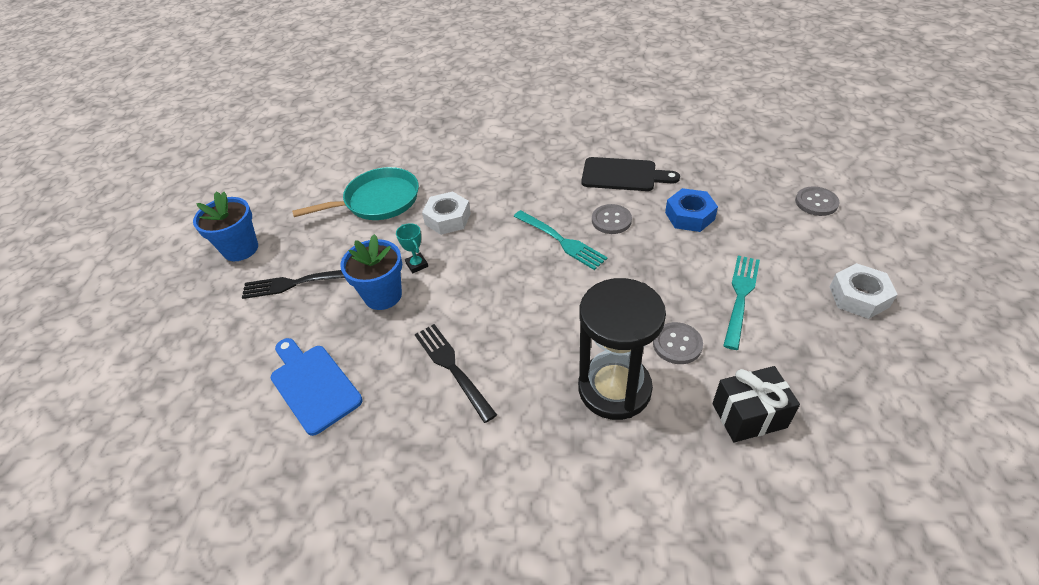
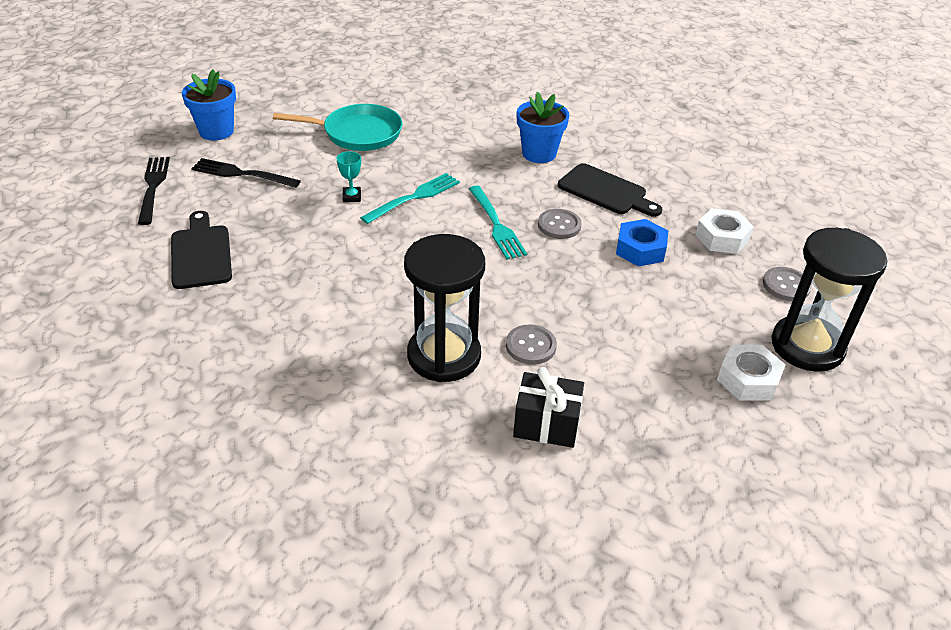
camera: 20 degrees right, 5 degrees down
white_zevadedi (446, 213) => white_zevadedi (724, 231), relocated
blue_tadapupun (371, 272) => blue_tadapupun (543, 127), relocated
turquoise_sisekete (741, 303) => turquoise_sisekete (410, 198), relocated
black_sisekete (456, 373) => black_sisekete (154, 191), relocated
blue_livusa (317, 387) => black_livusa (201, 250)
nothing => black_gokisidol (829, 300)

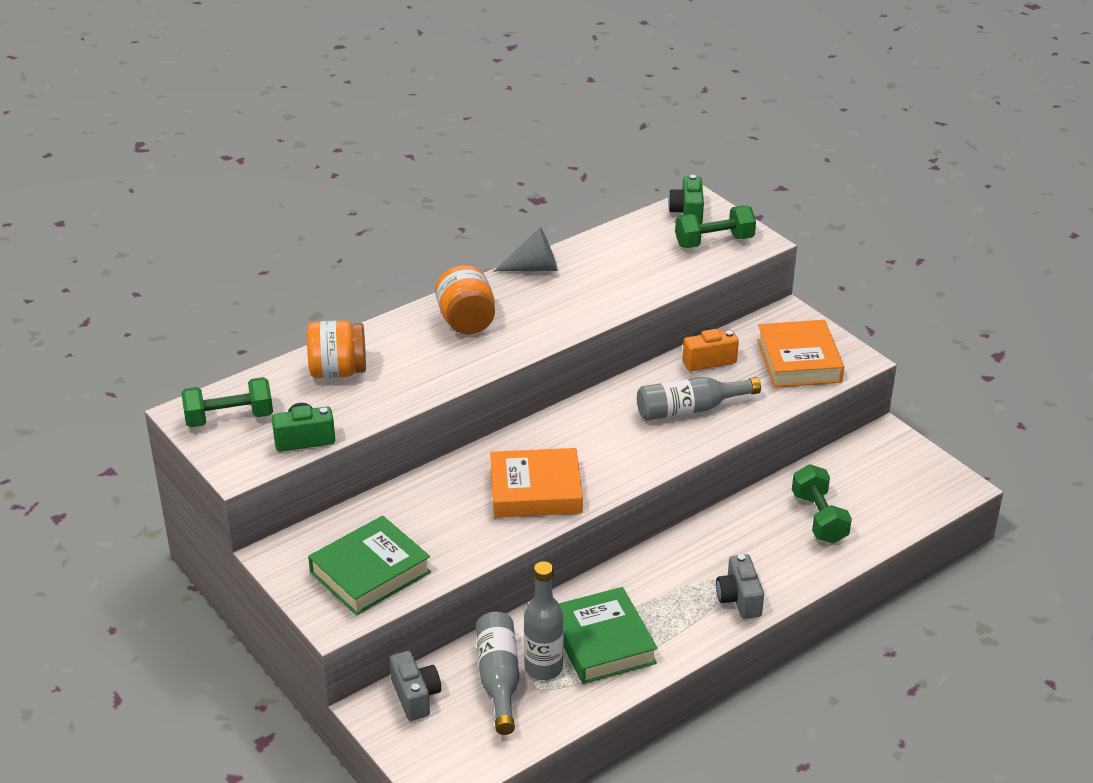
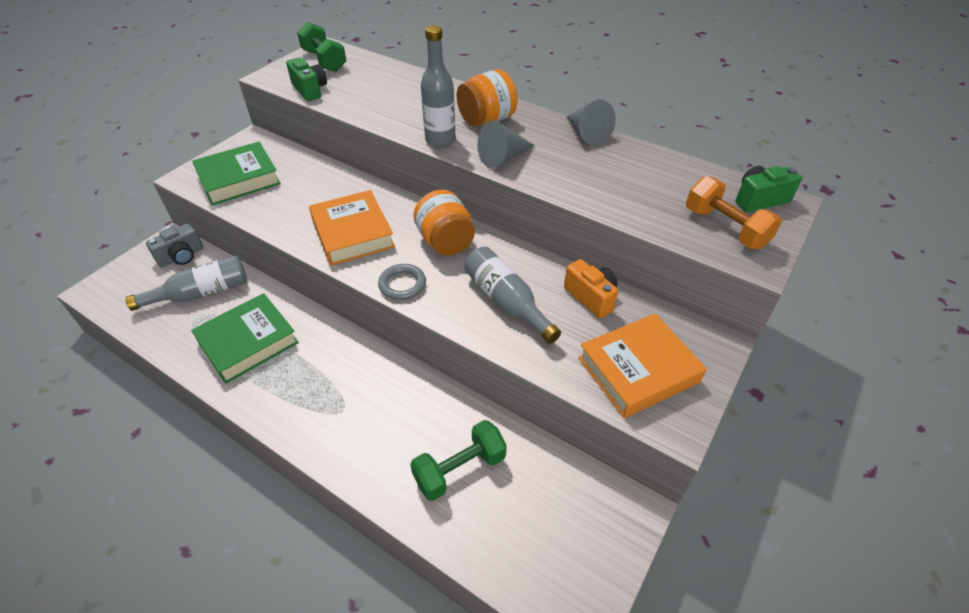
camera: 70 degrees right, 10 degrees up
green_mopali (715, 227) => orange_mopali (734, 212)
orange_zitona (336, 349) => orange_zitona (444, 223), relocated
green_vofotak (369, 565) => green_vofotak (236, 173), 60 degrees counterclockwise
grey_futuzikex (740, 586) => nothing
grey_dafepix (544, 620) => grey_dafepix (438, 86), relocated
nothing => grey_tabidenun (506, 144)
nothing => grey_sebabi (402, 282)

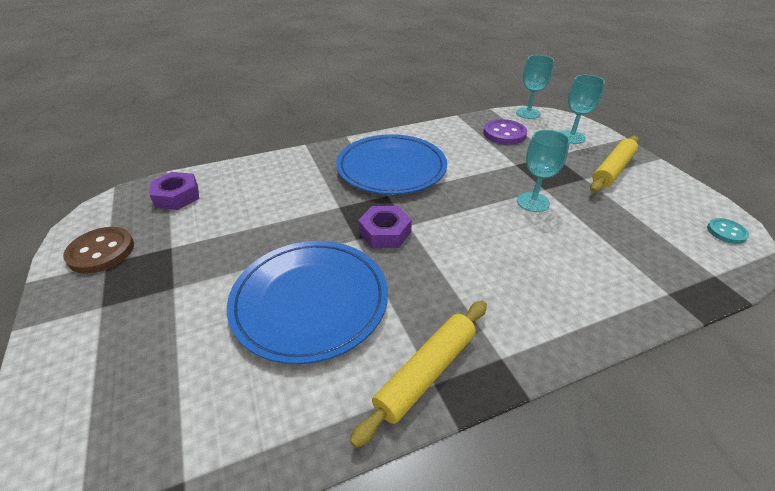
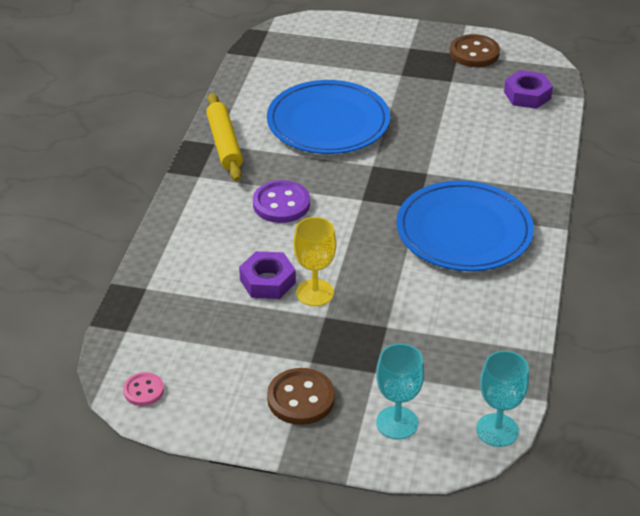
camera: 125 degrees right, 0 degrees up
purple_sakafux (505, 131) => purple_sakafux (281, 201), relocated
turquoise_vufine (543, 171) => yellow_vufine (314, 261)
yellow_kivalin (614, 164) => brown_sakafux (301, 396)
purple_zevadedi (385, 227) => purple_zevadedi (267, 275), relocated
turquoise_sakafux (728, 231) => pink_sakafux (143, 389)

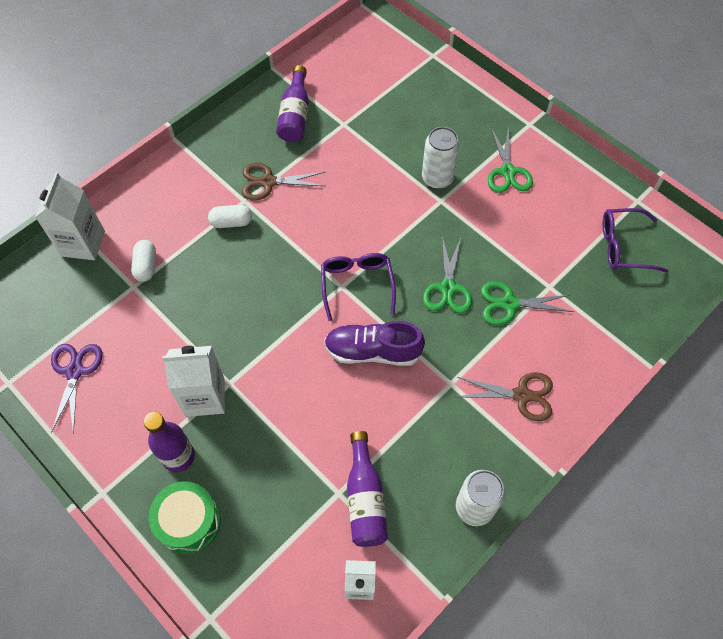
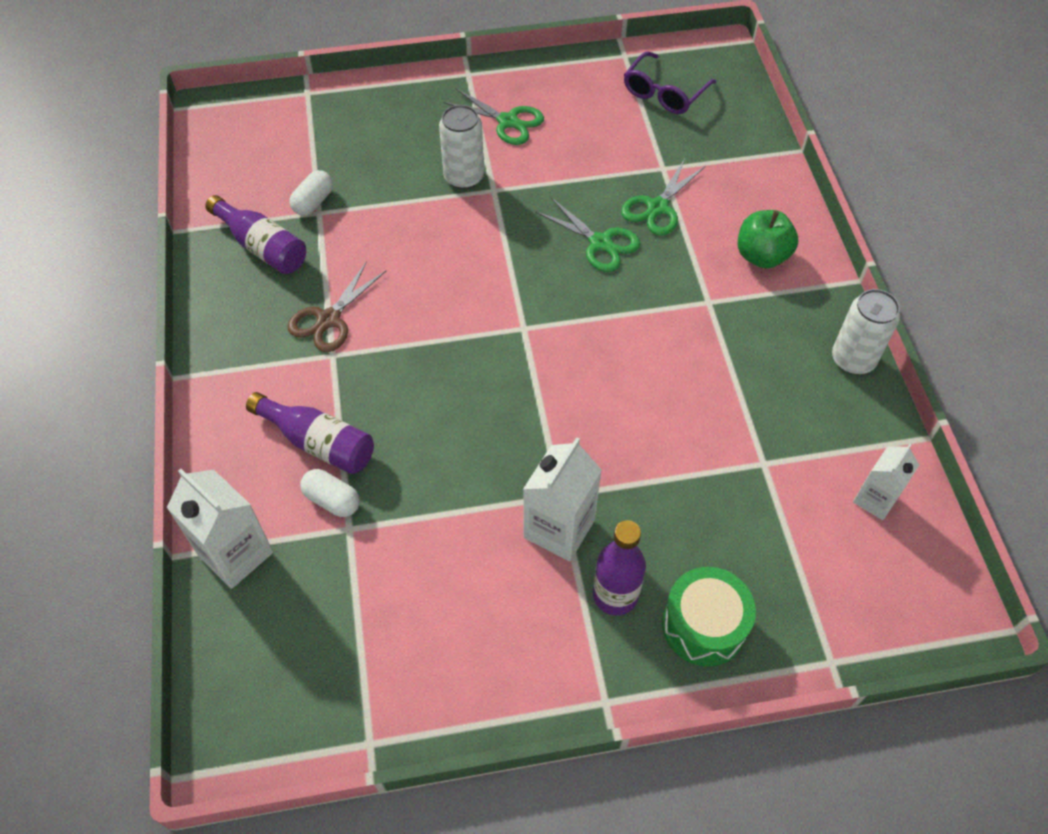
camera: 55 degrees left, 5 degrees down
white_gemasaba (230, 216) => white_gemasaba (311, 192), relocated
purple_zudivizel (358, 287) => nothing
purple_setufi (374, 343) => nothing
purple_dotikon (77, 389) => nothing
brown_dotikon (505, 396) => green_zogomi (768, 239)
purple_dafepix (367, 489) => purple_dafepix (310, 433), relocated

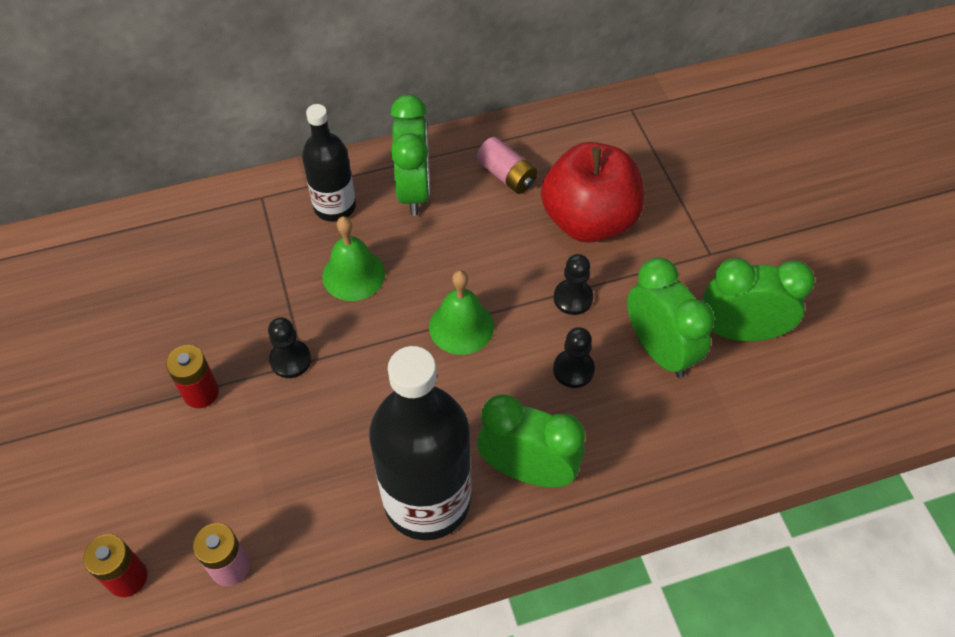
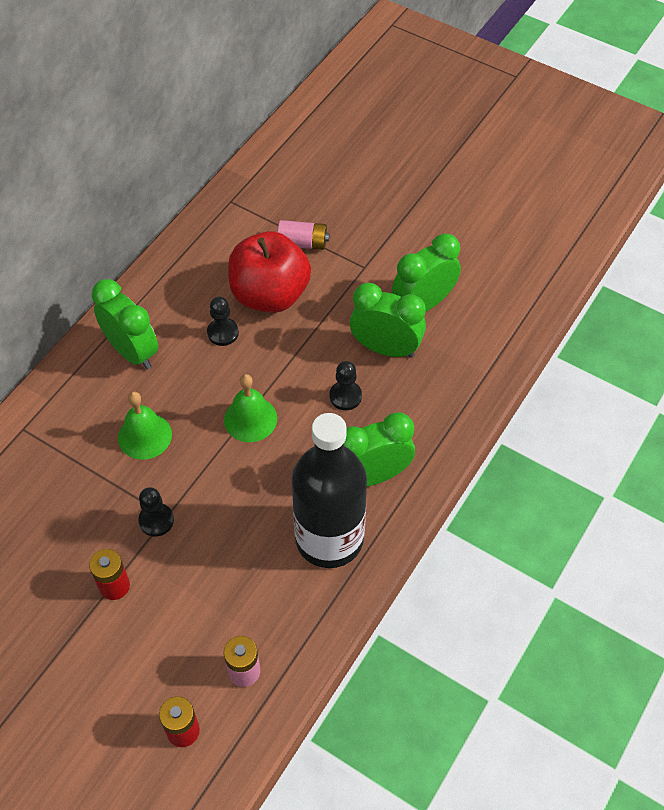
camera: 40 degrees left, 0 degrees up
black_dafepix (329, 163) => nothing
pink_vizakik (507, 165) => pink_vizakik (303, 235), relocated
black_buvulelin (573, 284) => black_buvulelin (223, 321), relocated

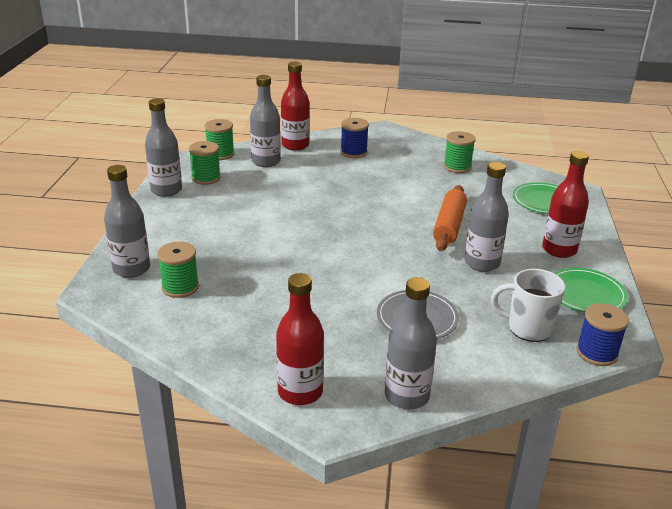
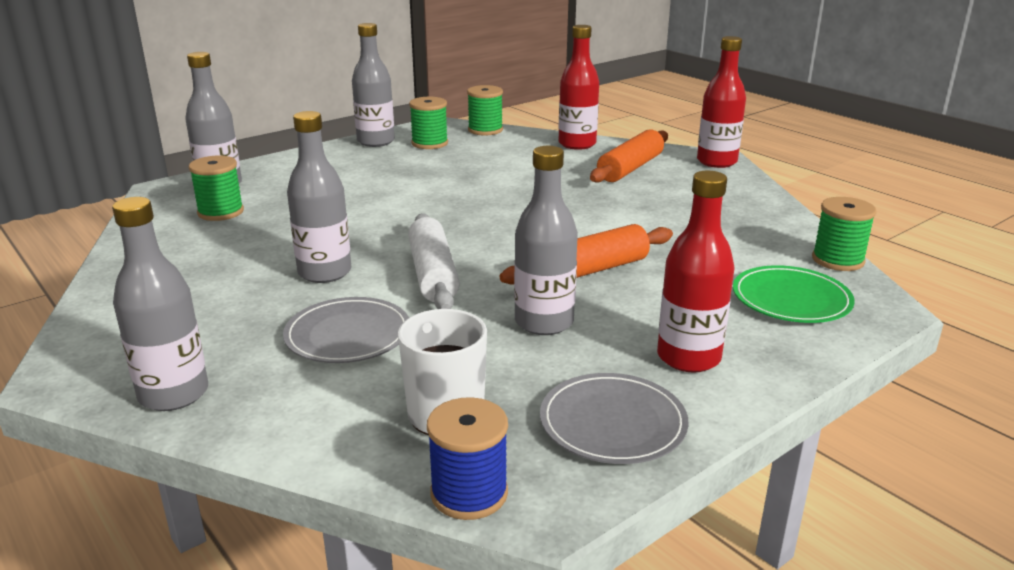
camera: 45 degrees right, 5 degrees down
grey_dafepix (265, 121) => grey_dafepix (319, 197), relocated
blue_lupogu (354, 138) => orange_kivalin (629, 156)
green_lupogu (459, 152) => green_lupogu (844, 234), relocated
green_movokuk (591, 290) => grey_movokuk (614, 418)
red_dafepix (300, 339) => red_dafepix (721, 102), relocated
nothing => white_kivalin (434, 261)

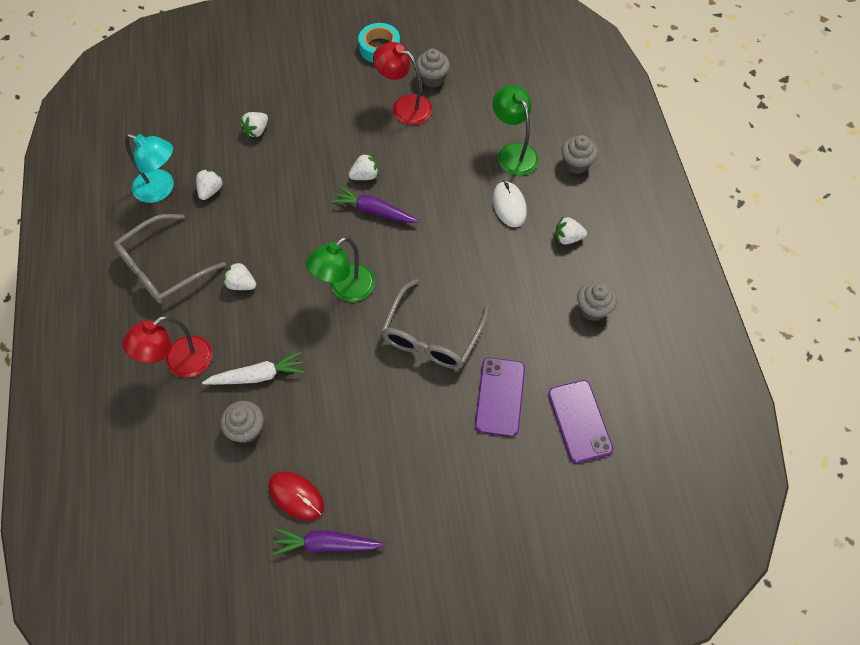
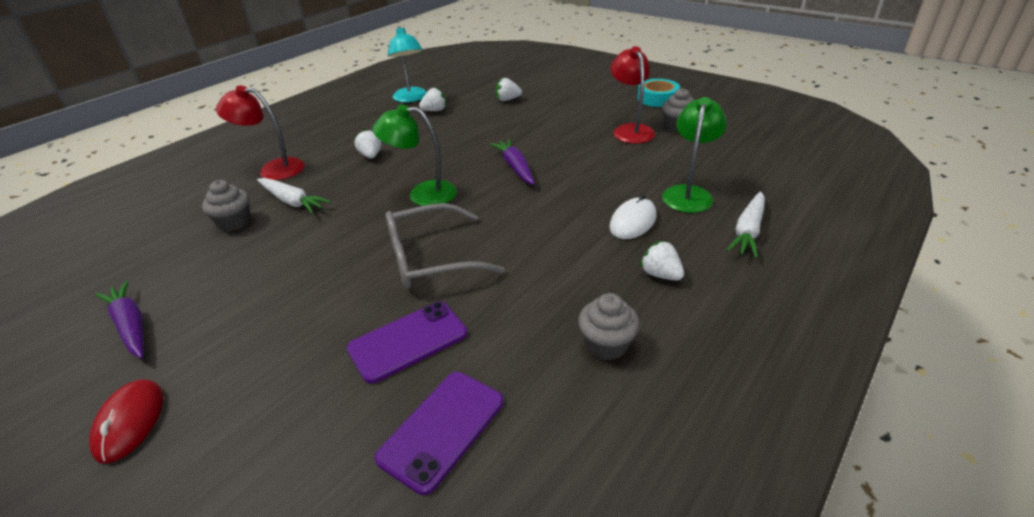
camera: 50 degrees right, 25 degrees down
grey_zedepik (580, 154) => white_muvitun (745, 225)
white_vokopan (363, 166) => nothing
grey_zudivizel (170, 259) => nothing
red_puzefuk (296, 495) => red_puzefuk (126, 421), relocated

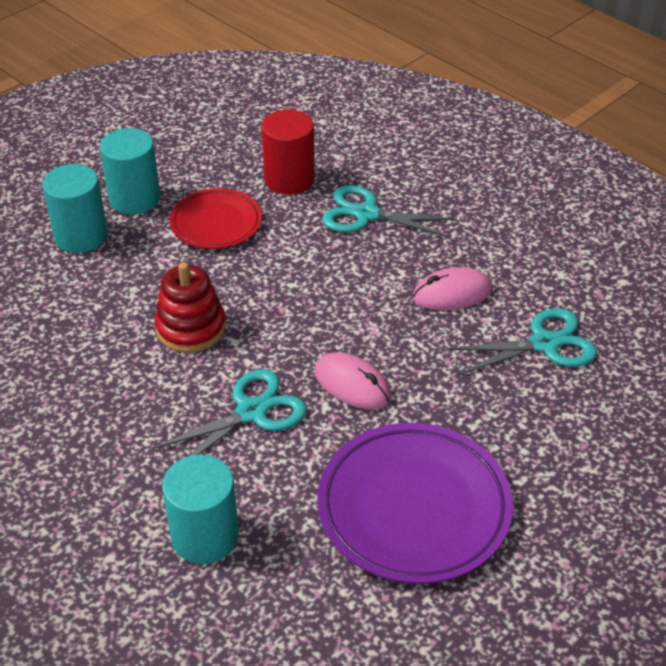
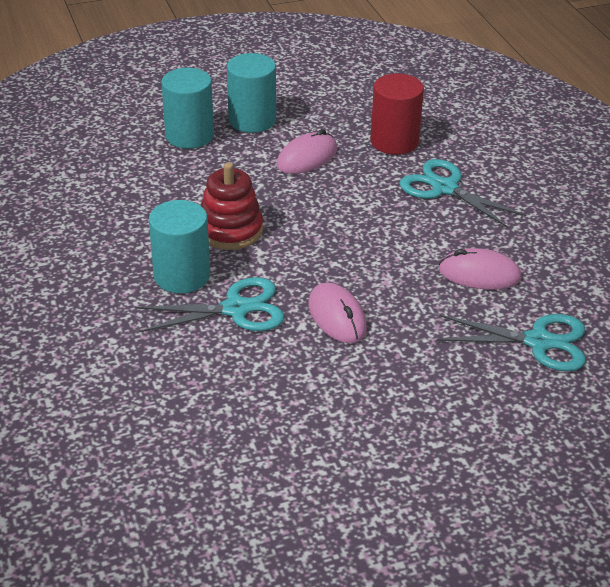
camera: 25 degrees right, 5 degrees down
red_movokuk (216, 218) => pink_puzefuk (306, 151)
purple_movokuk (415, 503) => nothing
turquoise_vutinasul (200, 509) => turquoise_vutinasul (179, 246), relocated

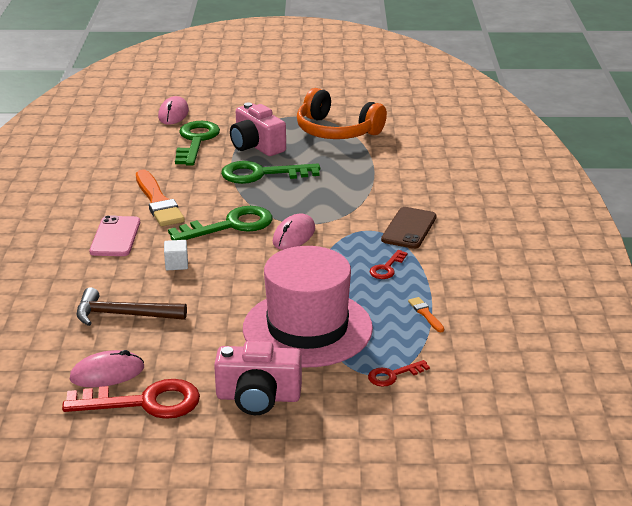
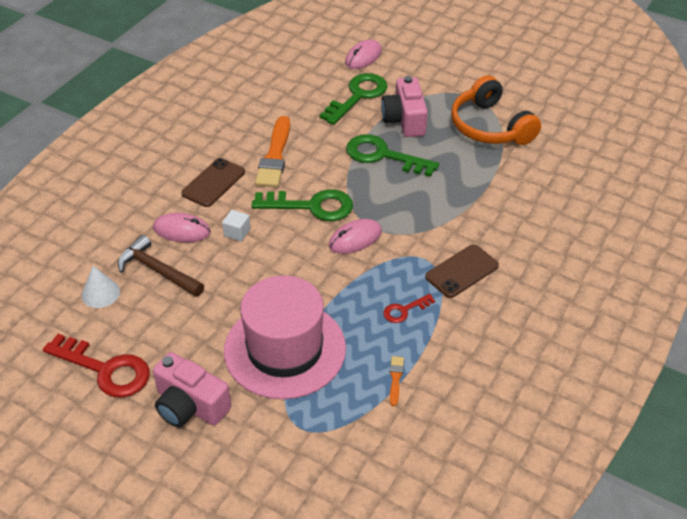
camera: 30 degrees right, 15 degrees up
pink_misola (114, 235) => brown_misola (213, 182)
pink_puzefuk (107, 368) => pink_puzefuk (182, 228), relocated
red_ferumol (399, 373) => nothing
nothing => white_tabidenun (101, 287)

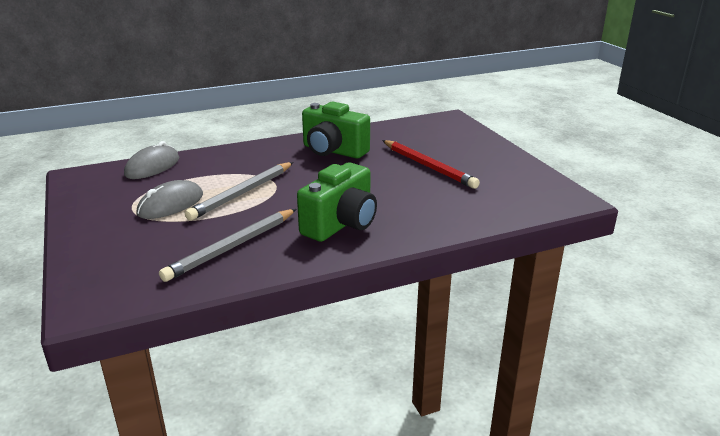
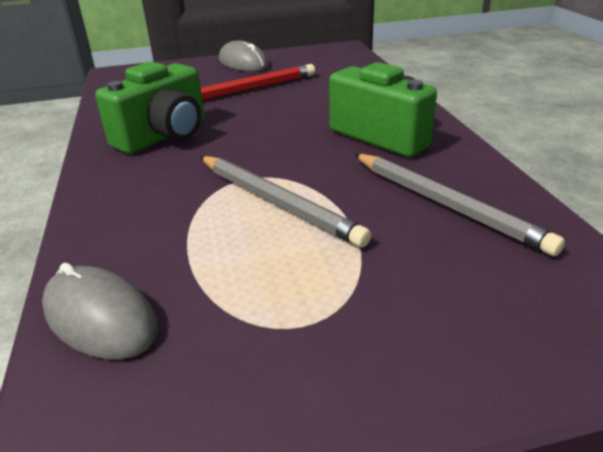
camera: 80 degrees left, 5 degrees up
grey_puzefuk (169, 199) => grey_puzefuk (243, 56), relocated

